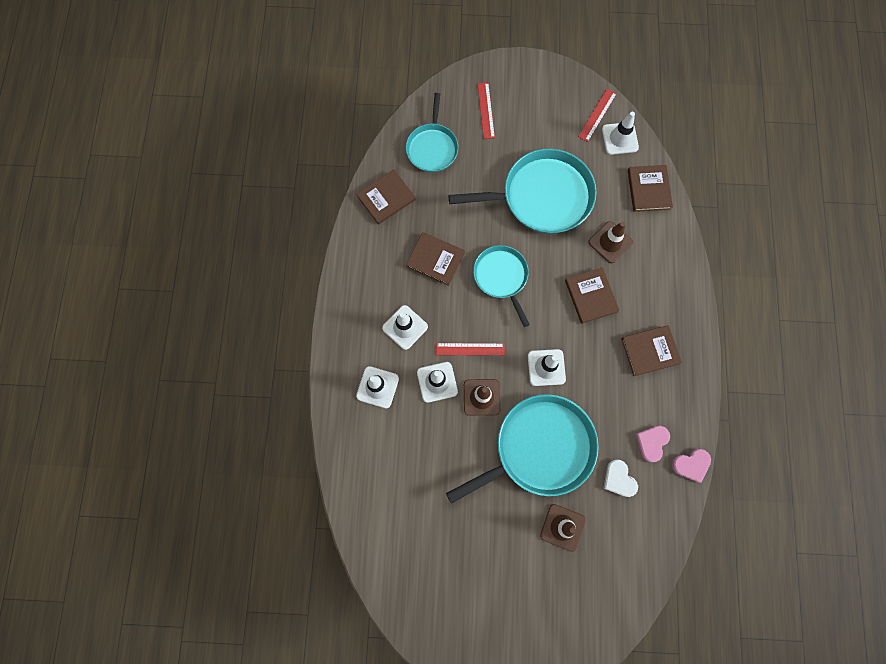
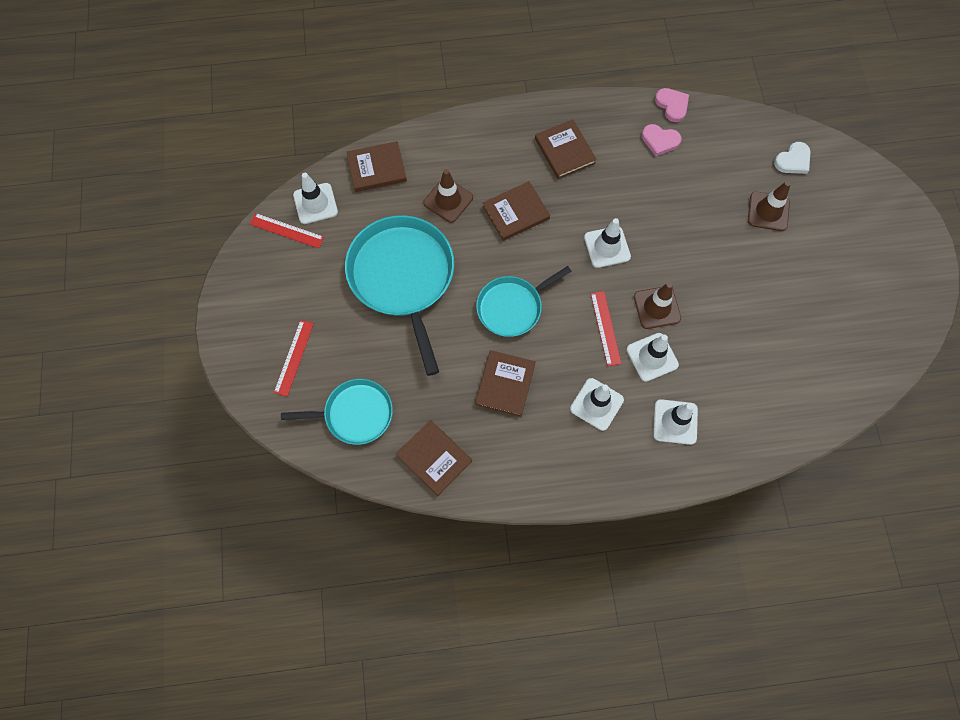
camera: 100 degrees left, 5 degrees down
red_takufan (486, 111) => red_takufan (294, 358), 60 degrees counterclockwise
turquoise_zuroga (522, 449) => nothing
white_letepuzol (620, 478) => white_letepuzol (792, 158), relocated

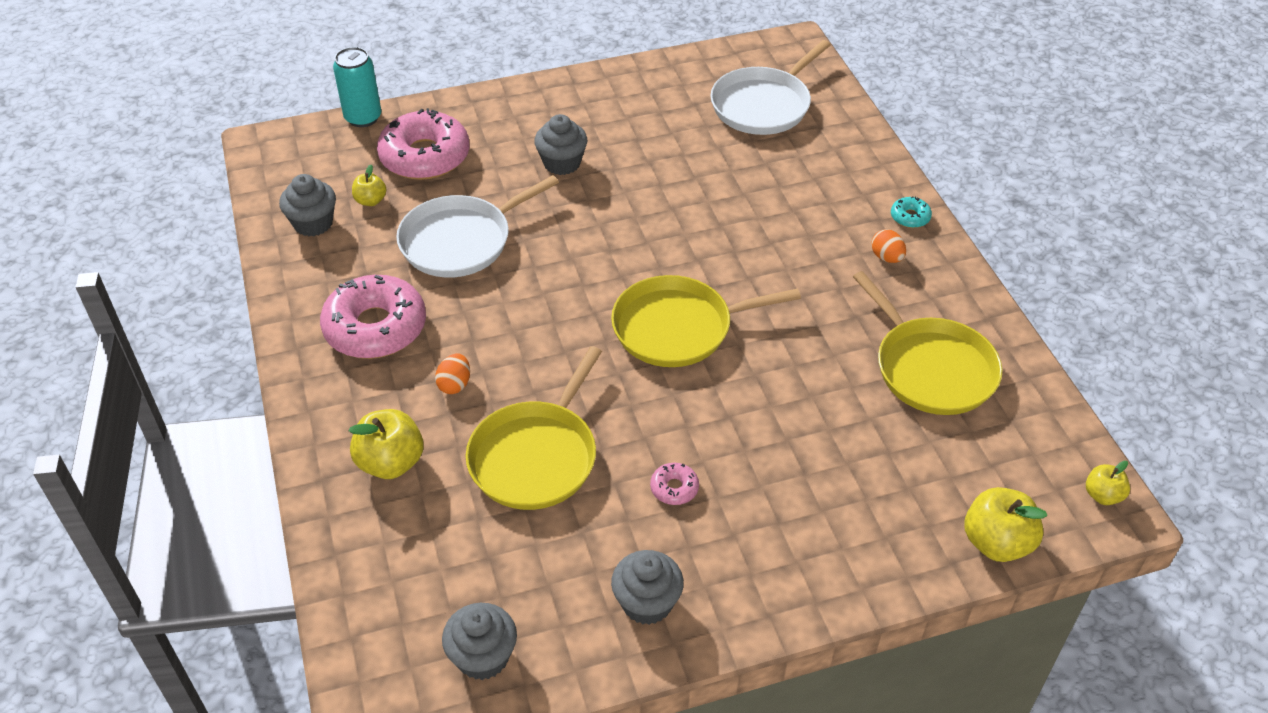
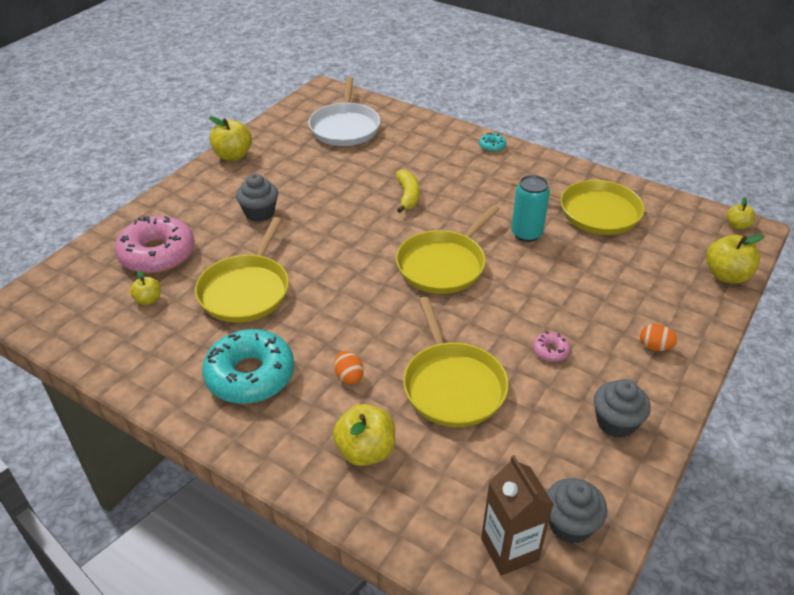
camera: 40 degrees left, 5 degrees down
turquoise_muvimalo (357, 87) => turquoise_muvimalo (530, 208), relocated
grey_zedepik (307, 205) => nothing
white_zuroga (477, 226) => yellow_zuroga (242, 270)
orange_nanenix (888, 246) => orange_nanenix (659, 337), relocated
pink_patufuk (373, 317) => turquoise_patufuk (248, 366)
nothing => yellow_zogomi (230, 138)
nothing => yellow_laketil (408, 191)
nothing => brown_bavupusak (517, 515)

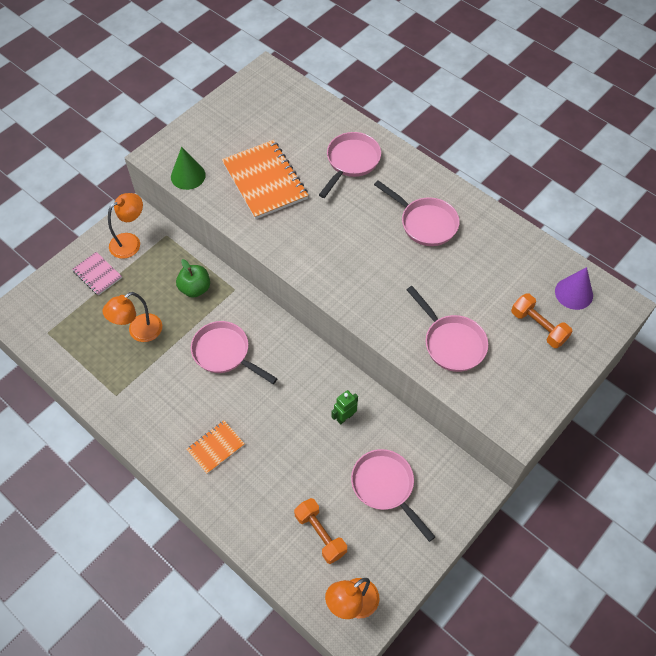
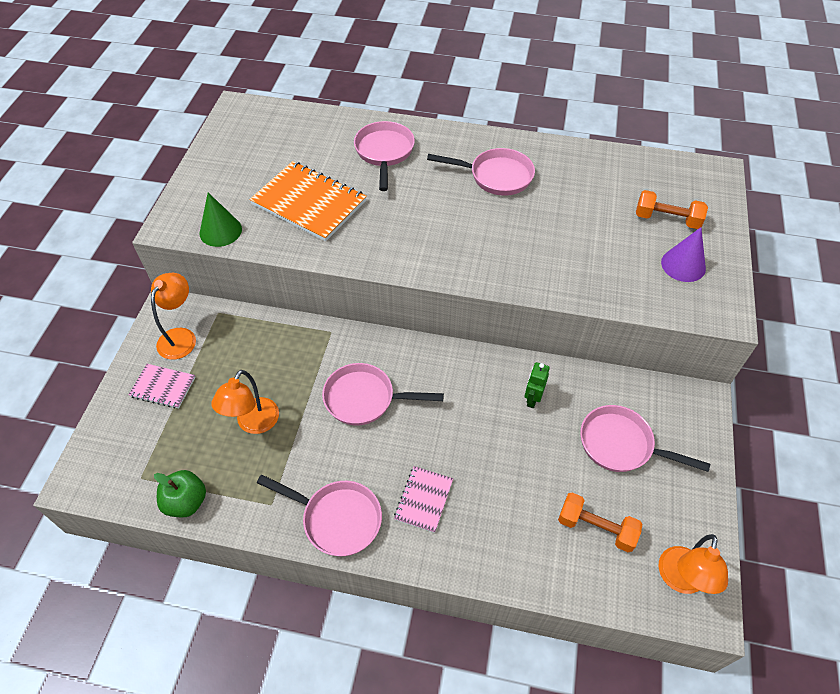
camera: 30 degrees left, 5 degrees down
green_zogomi (193, 278) => green_zogomi (180, 493), relocated
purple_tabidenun (574, 288) => purple_tabidenun (683, 254), relocated
pink_zuroga (447, 329) => pink_zuroga (319, 515), relocated
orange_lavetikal (215, 447) => pink_lavetikal (423, 499)

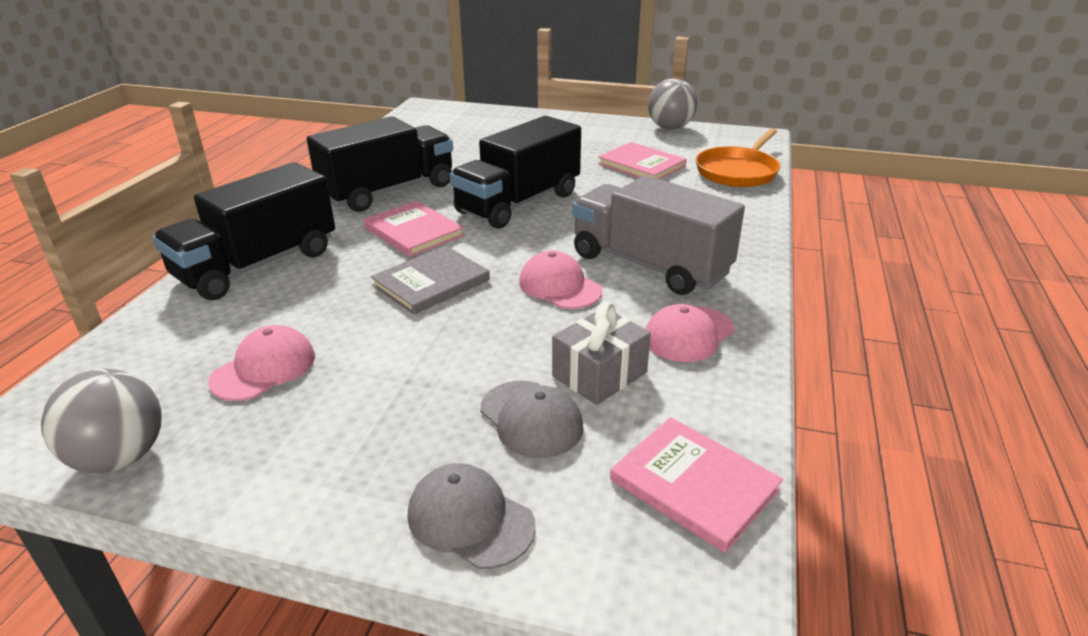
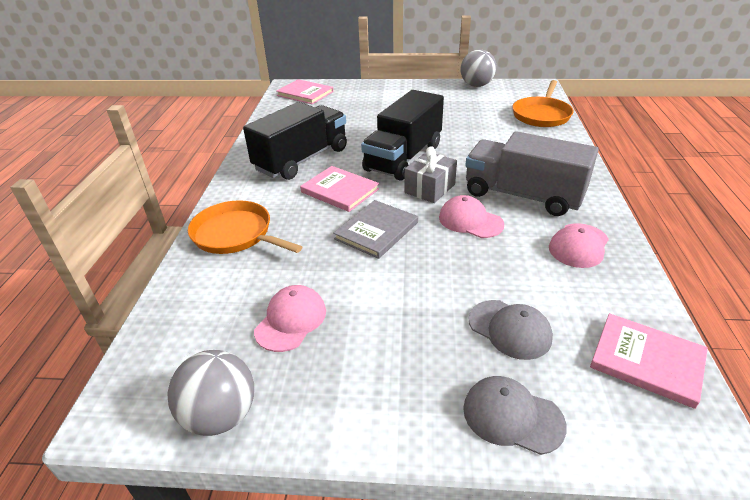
camera: 10 degrees left, 5 degrees up
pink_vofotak (642, 160) => pink_vofotak (304, 91), relocated
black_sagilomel (243, 231) => orange_zuroga (245, 227)
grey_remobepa (601, 353) => grey_remobepa (430, 174), relocated

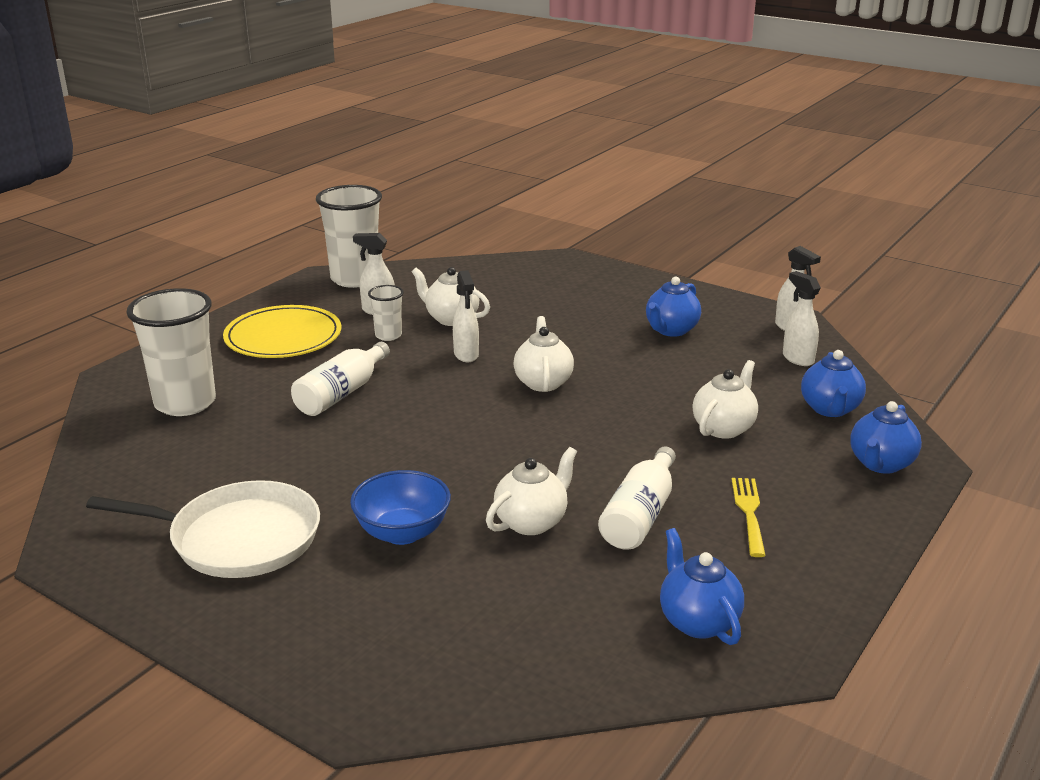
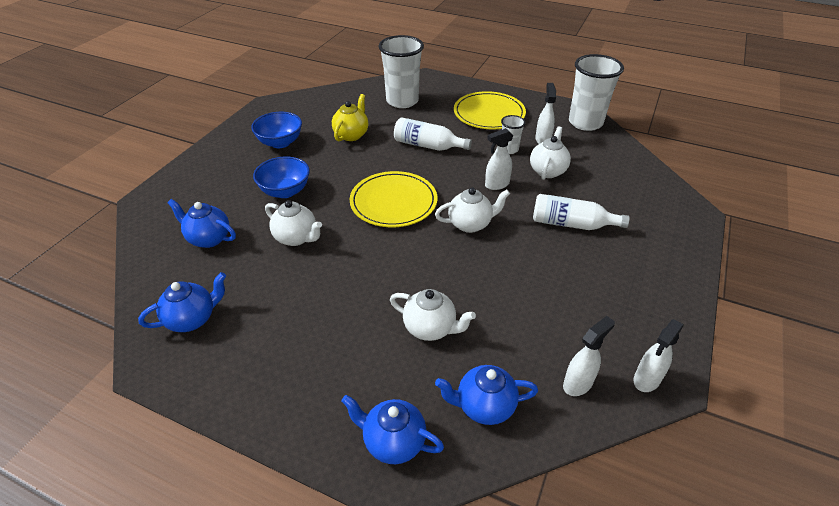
camera: 80 degrees right, 15 degrees up
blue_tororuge (673, 307) => blue_tororuge (201, 223), relocated
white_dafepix (637, 498) => white_dafepix (581, 212), relocated
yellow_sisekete (749, 517) => nothing
white_zuroga (203, 529) => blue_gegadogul (276, 130)
nothing => yellow_tororuge (350, 117)
nothing => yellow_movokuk (393, 199)

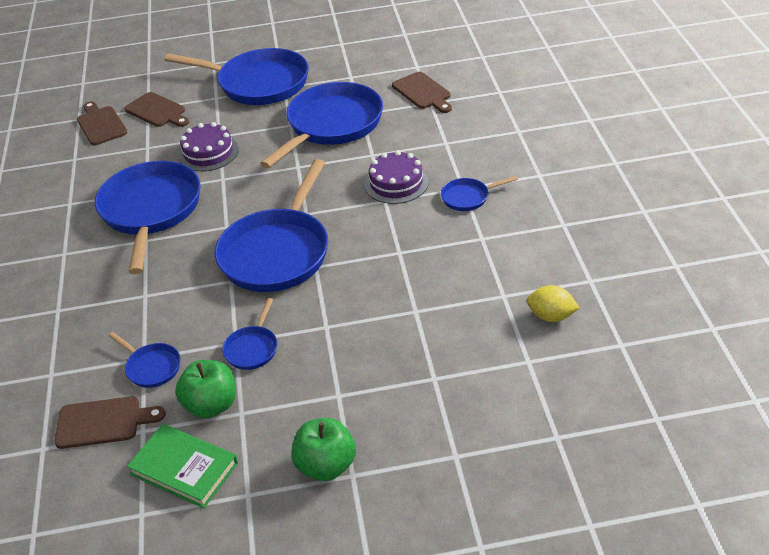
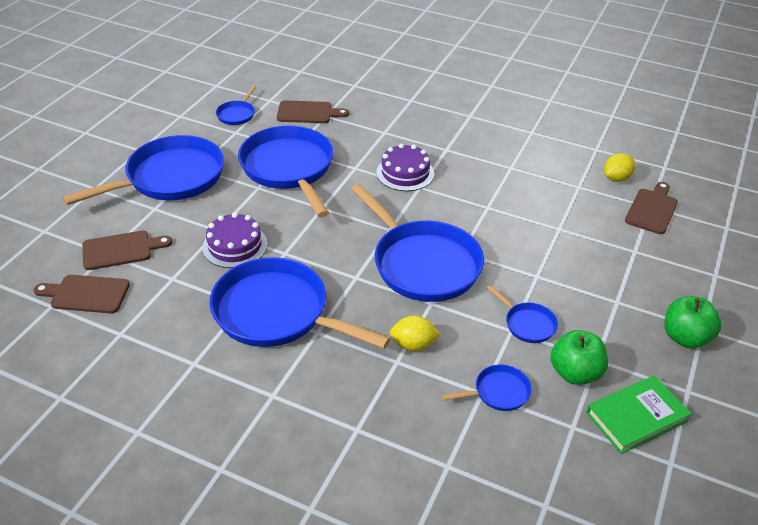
camera: 60 degrees left, 0 degrees up
blue_zuroga (479, 193) => blue_zuroga (236, 105), relocated
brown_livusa (110, 422) => brown_livusa (651, 208), relocated
nothing => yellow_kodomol (415, 333)

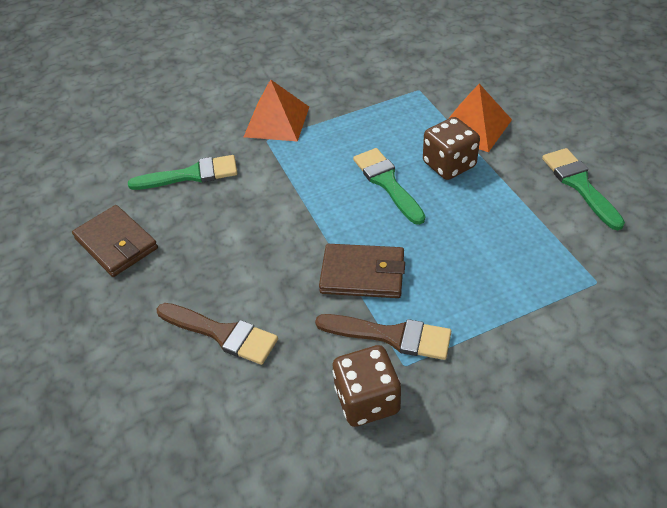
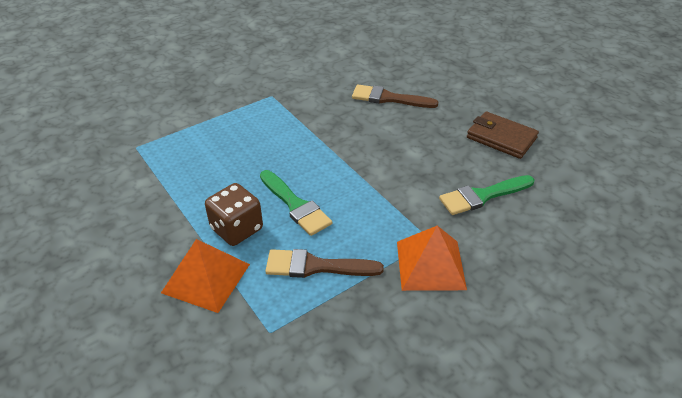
camera: 165 degrees right, 5 degrees down
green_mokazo (583, 189) => nothing
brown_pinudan (362, 271) => nothing
brown_mokazo (383, 337) => brown_mokazo (324, 263), relocated
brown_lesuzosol (366, 386) => nothing

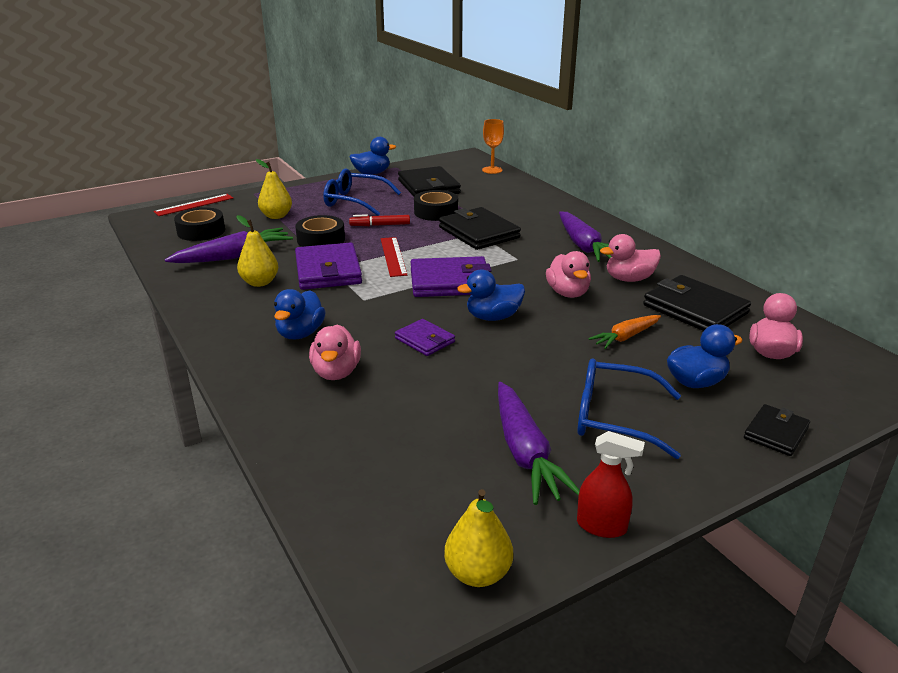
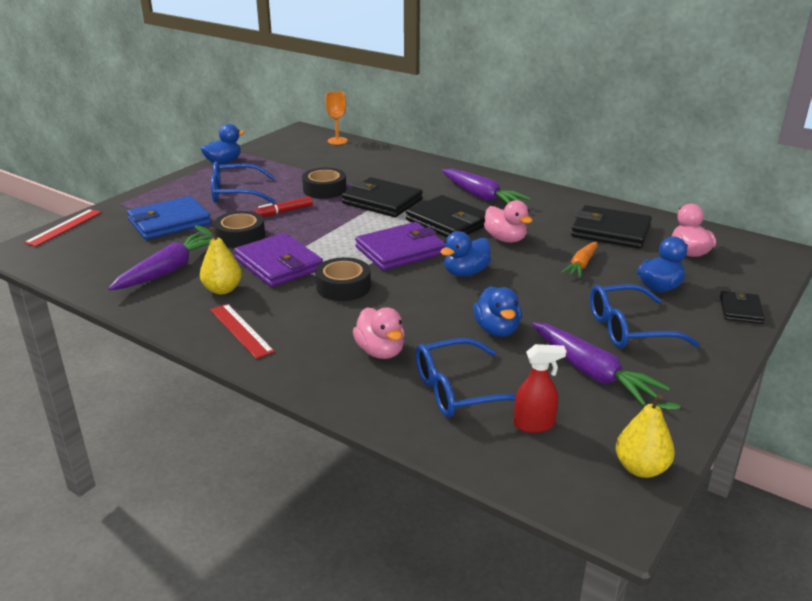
camera: 25 degrees left, 0 degrees up
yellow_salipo (274, 189) => blue_pinudan (169, 218)
black_pinudan (429, 181) => black_pinudan (446, 216), relocated
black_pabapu (199, 224) => black_pabapu (343, 279), relocated
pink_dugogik (630, 258) => nothing
red_takufan (394, 257) => red_takufan (242, 331), relocated
blue_dugogik (300, 314) => blue_dugogik (497, 311), relocated
purple_pinudan (425, 337) => nothing
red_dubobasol (611, 484) => red_dubobasol (540, 388), relocated
nothing => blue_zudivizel (466, 378)

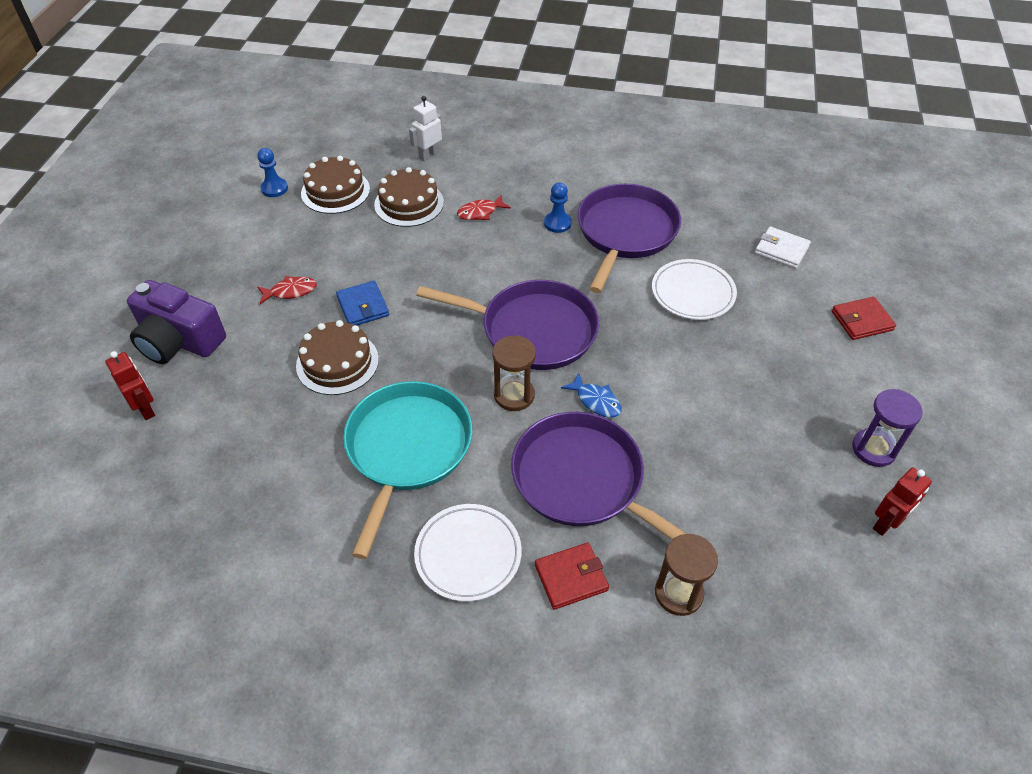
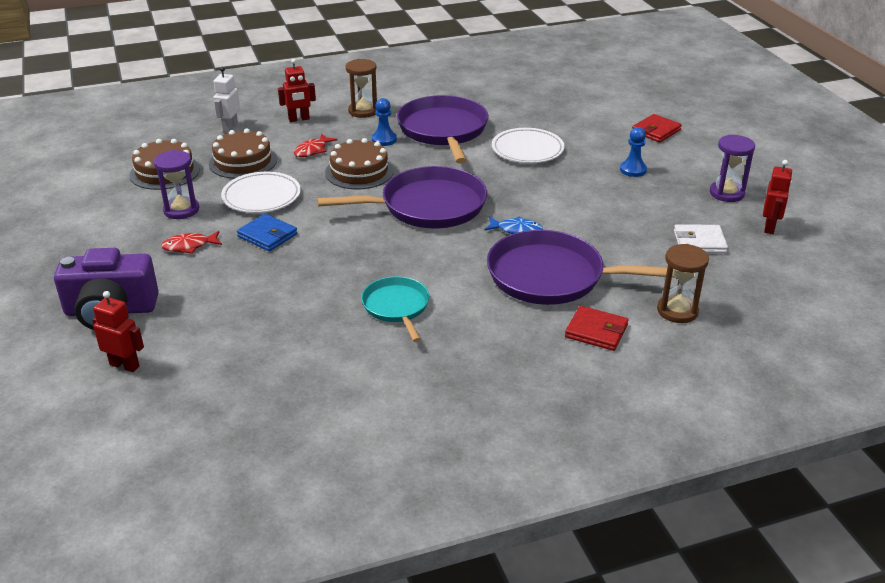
camera: 30 degrees left, 15 degrees down
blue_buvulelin (272, 172) => blue_buvulelin (633, 152), relocated
white_pinudan (783, 247) => white_pinudan (701, 238), relocated
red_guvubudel (287, 290) => red_guvubudel (191, 242), 150 degrees counterclockwise
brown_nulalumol (337, 357) => brown_nulalumol (359, 163), relocated
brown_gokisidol (514, 373) => brown_gokisidol (361, 88), relocated
turquoise_zuroga (407, 470) => turquoise_zuroga (395, 309), x0.57
white_movokuk (468, 553) => white_movokuk (261, 192), relocated
red_pinudan (572, 576) => red_pinudan (597, 328), 75 degrees clockwise
nothing => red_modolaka (297, 90)
nothing => purple_gokisidol (176, 184)

